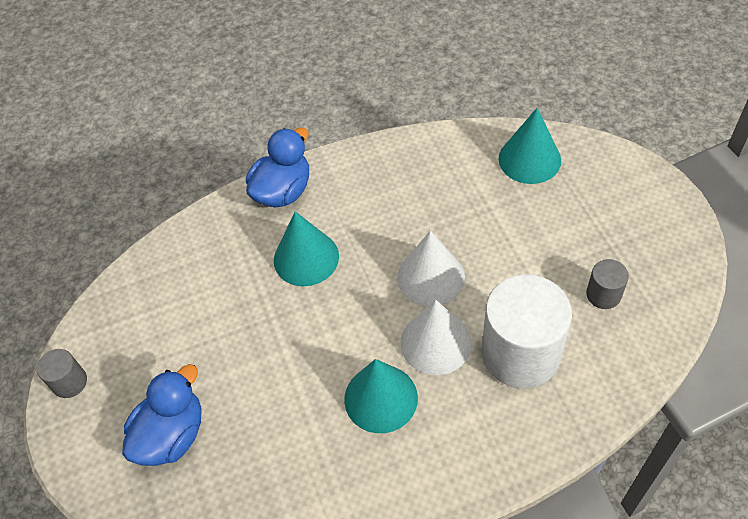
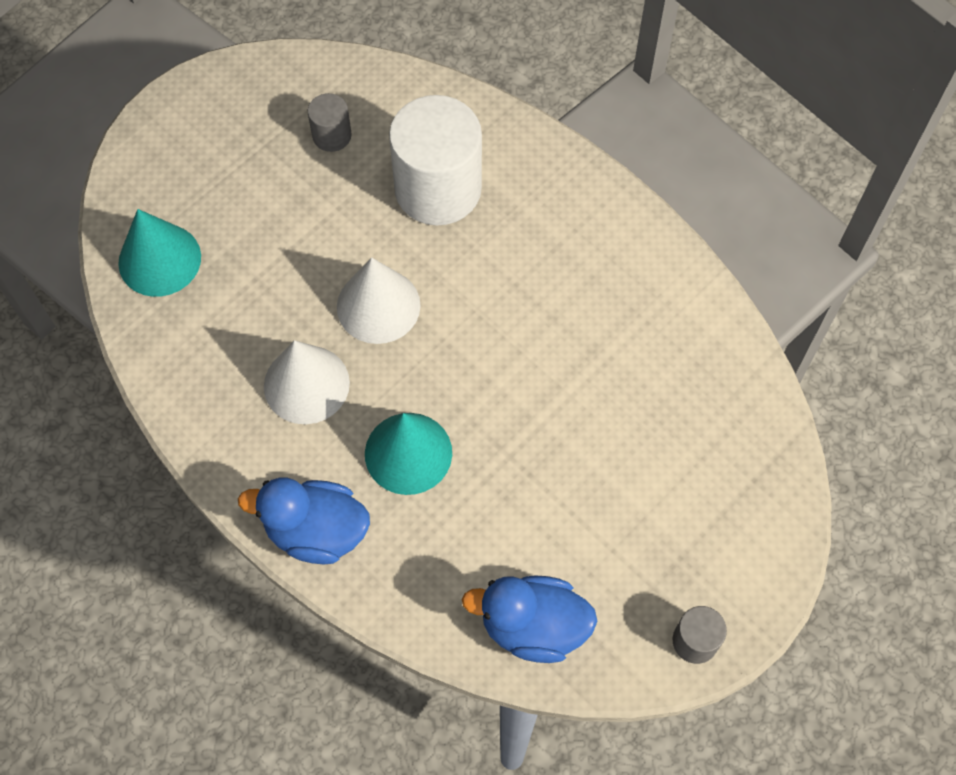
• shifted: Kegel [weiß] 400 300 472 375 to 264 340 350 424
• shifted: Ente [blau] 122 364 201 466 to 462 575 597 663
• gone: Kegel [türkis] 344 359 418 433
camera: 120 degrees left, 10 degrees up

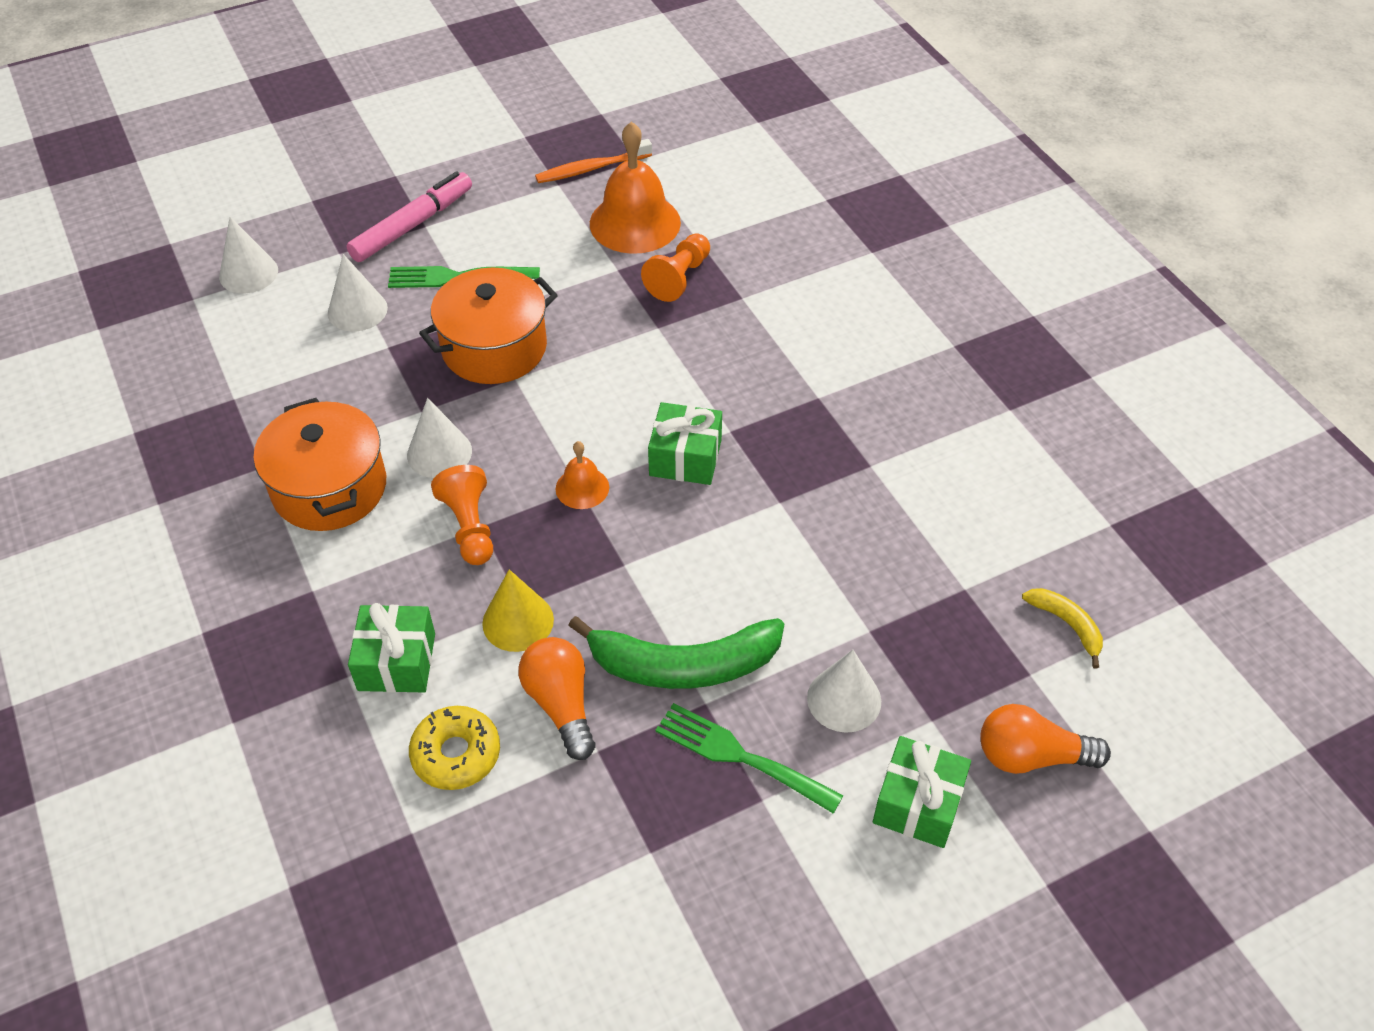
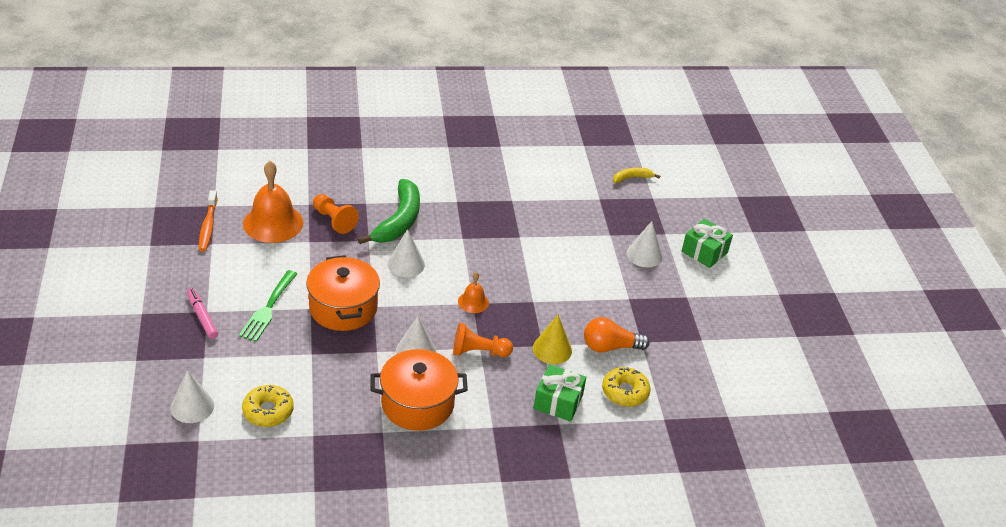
• scaled: Filzstift [rosa] 346 171 472 262 = 187 288 218 339 x0.65
• new: Donut [gelb] 242 385 294 427
• shifted: Banane [grün] 568 616 784 689 to 358 179 420 244
• shifted: Kegel [weiß] 328 254 388 331 to 387 229 425 277
• gone: Geschenk [grün] 648 402 722 485
• gone: Gabel [grün] 655 703 844 814
• gone: Glühbirne [orange] 980 704 1111 774
camera: 75 degrees left, 10 degrees down

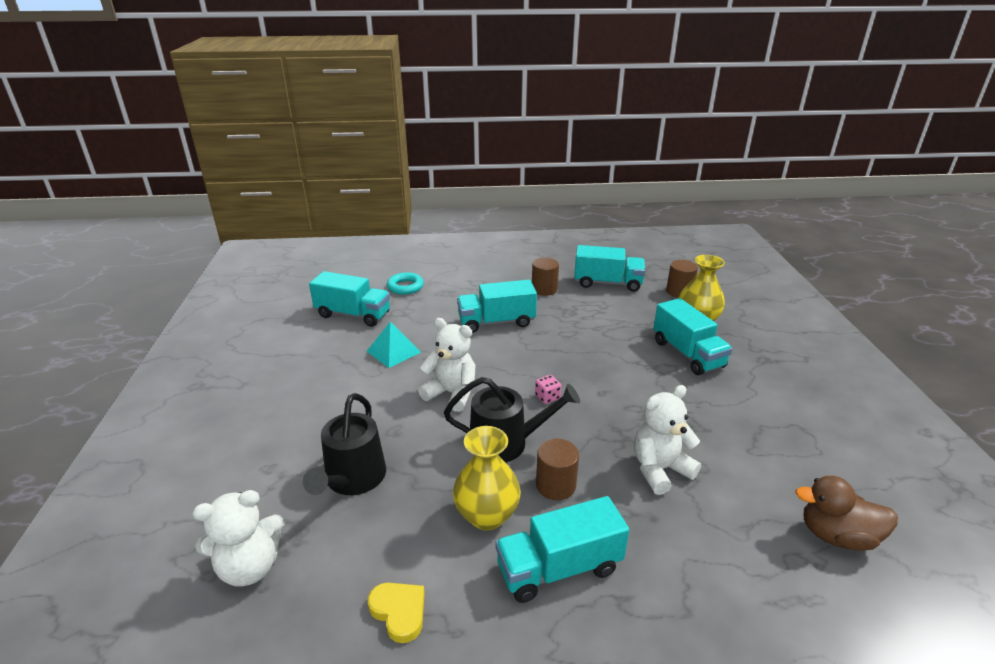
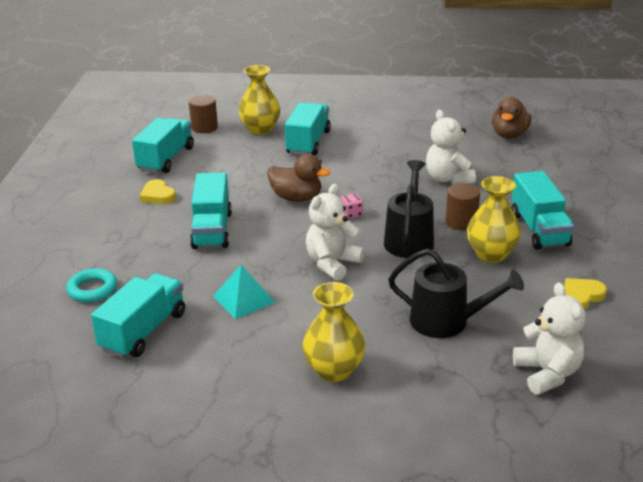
• swapped: Vollzylinder [braun] 532 258 559 296 to Herz [gelb] 140 179 176 204
• new: Ente [braun] 267 154 330 202
• rotated: Lastwagen [türkis] 653 298 733 375 = 285 103 331 156 60 degrees counterclockwise
• new: Vase [gelb] 302 282 366 382
camera: 80 degrees left, 0 degrees up

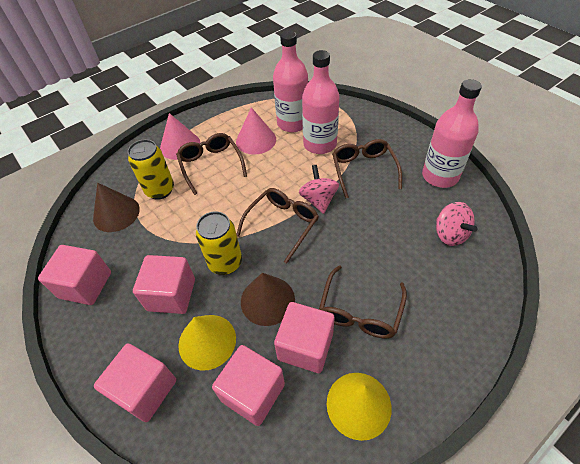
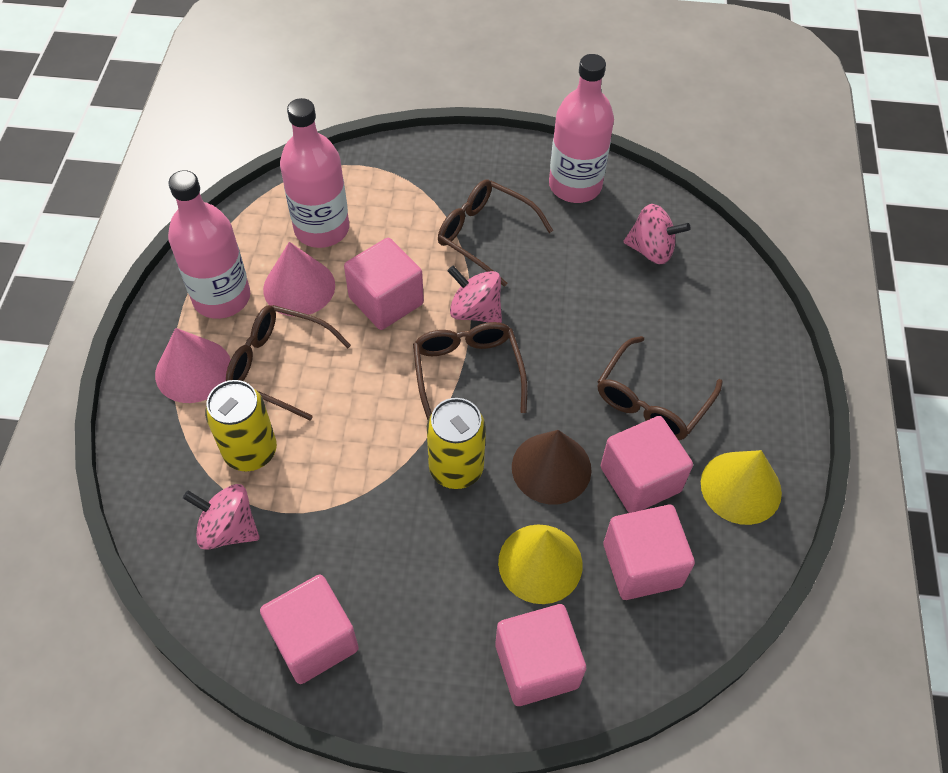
• shifted: Flasche [rosa] 302 50 340 154 to 168 170 250 319
• swapped: Kegel [braun] 93 183 140 232 to Kreisel [rosa] 183 484 260 550
• shifted: Kubus [rosa] 133 255 195 314 to 344 238 424 330
• rotated: Brille [braun] 319 265 407 339 = 597 336 722 440 60 degrees clockwise
camera: 50 degrees left, 5 degrees up

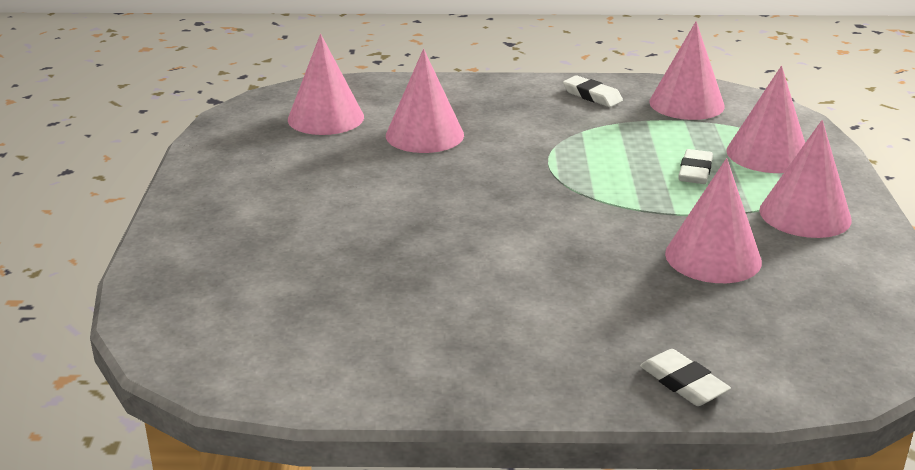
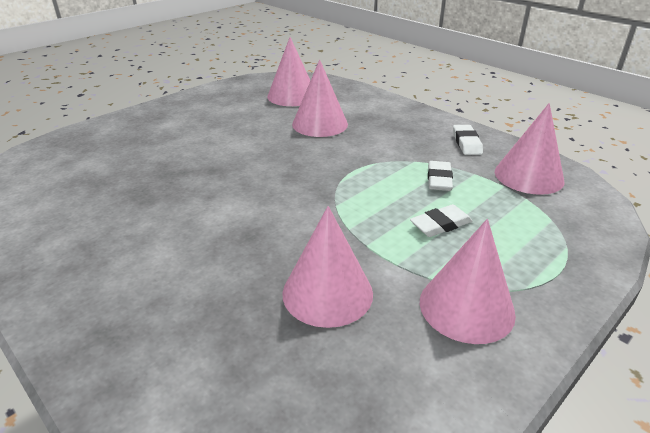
• shifted: Radiergummi [weiß] 640 349 731 406 to 428 161 453 191
• gone: Kegel [rosa] 726 66 805 173
camera: 45 degrees right, 5 degrees up

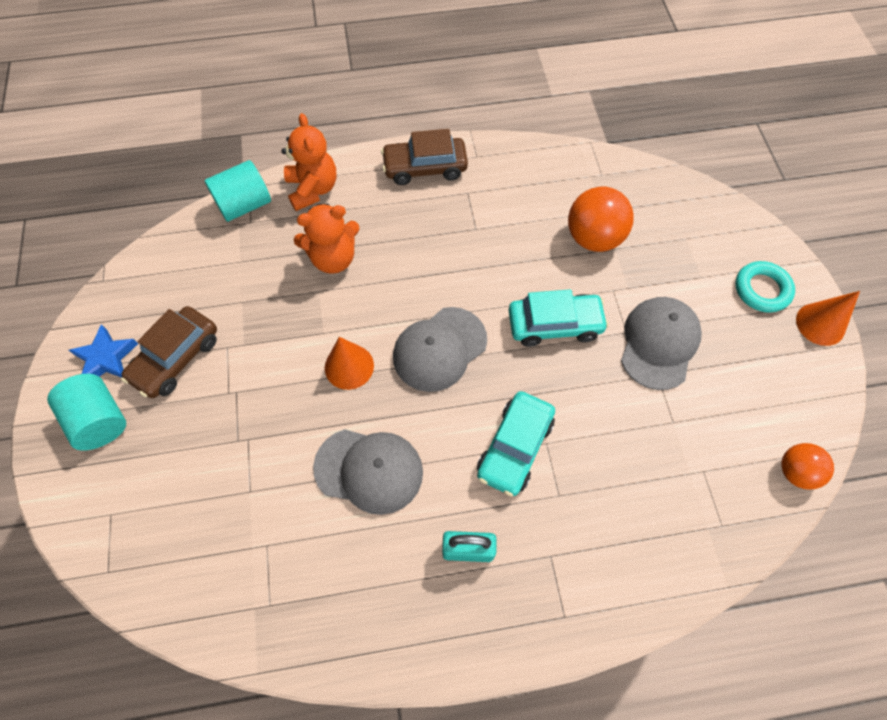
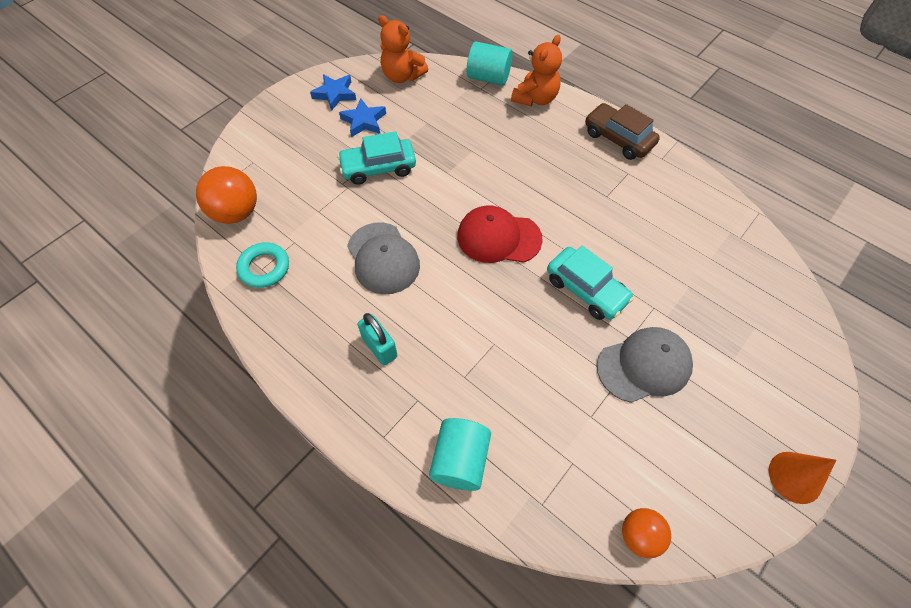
• shifted: Ball [orange] 568 187 634 252 to 196 166 257 224
• shifted: Ring [türkis] 735 261 795 313 to 236 242 289 288
• shifted: Auto [türkis] 477 391 555 497 to 337 131 416 185
• swapped: Auto [braun] 121 306 217 398 to Stern [blau] 339 99 386 137
• shifted: Teddybär [orange] 294 204 360 274 to 378 15 428 83
• shifted: Vollzylinder [türkis] 47 374 126 451 to 429 418 491 491
• repainted: Kappe [grau] 393 307 487 392 to Kappe [rot] 457 206 543 263
• gone: Kegel [orange] 325 337 374 390
camera: 50 degrees right, 5 degrees down

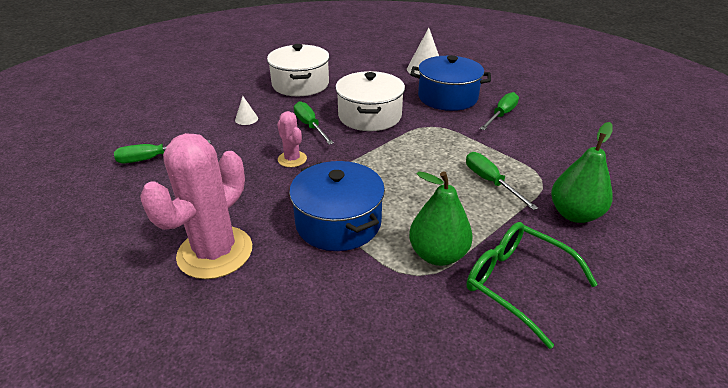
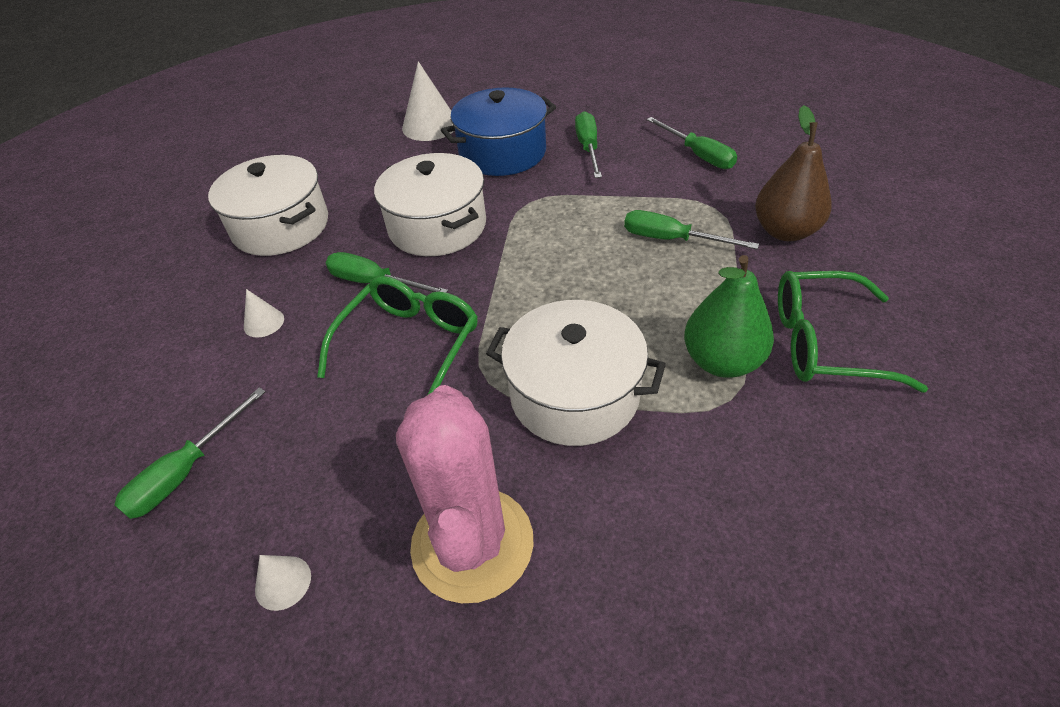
• new: Kegel [weiß] 255 555 311 611
• swapped: Kaktus [rosa] 277 111 307 167 to Brille [grün] 317 276 478 395
• repainted: Kochtopf [blau] 289 161 385 251 to Kochtopf [weiß] 486 300 666 446
• new: Schraubenzieher [grün] 647 117 737 169
• repainted: Birne [grün] 551 122 613 223 to Birne [braun] 755 105 832 241
camera: 35 degrees left, 10 degrees up

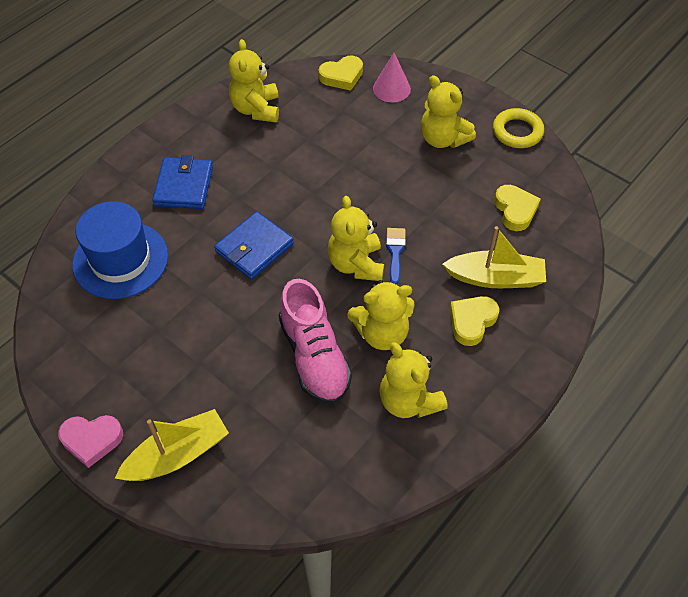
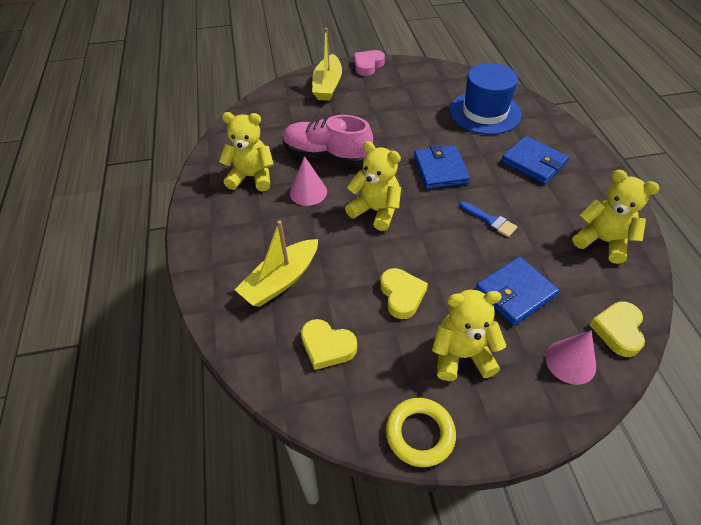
• swapped: Teddybär [gelb] 347 280 415 350 to Kegel [rosa] 290 156 327 206
• shifted: Herz [gelb] 450 296 499 346 to 380 268 428 319
• shifted: Pinsel [blau] 386 228 406 284 to 460 201 518 237
• new: Geldbörse [blau] 475 257 559 326
camera: 130 degrees right, 5 degrees down

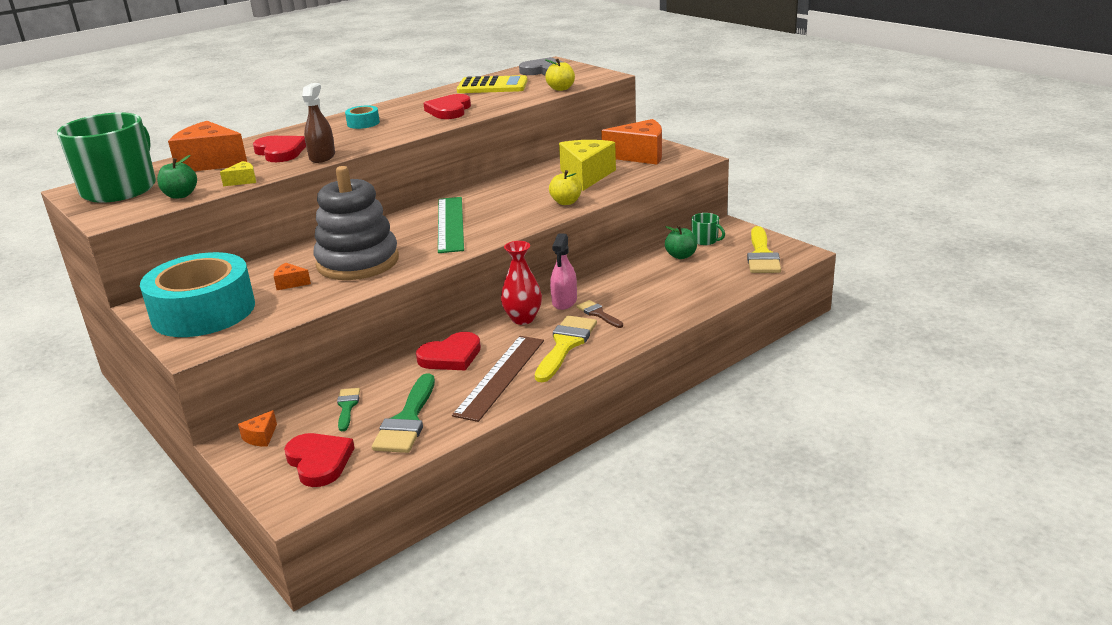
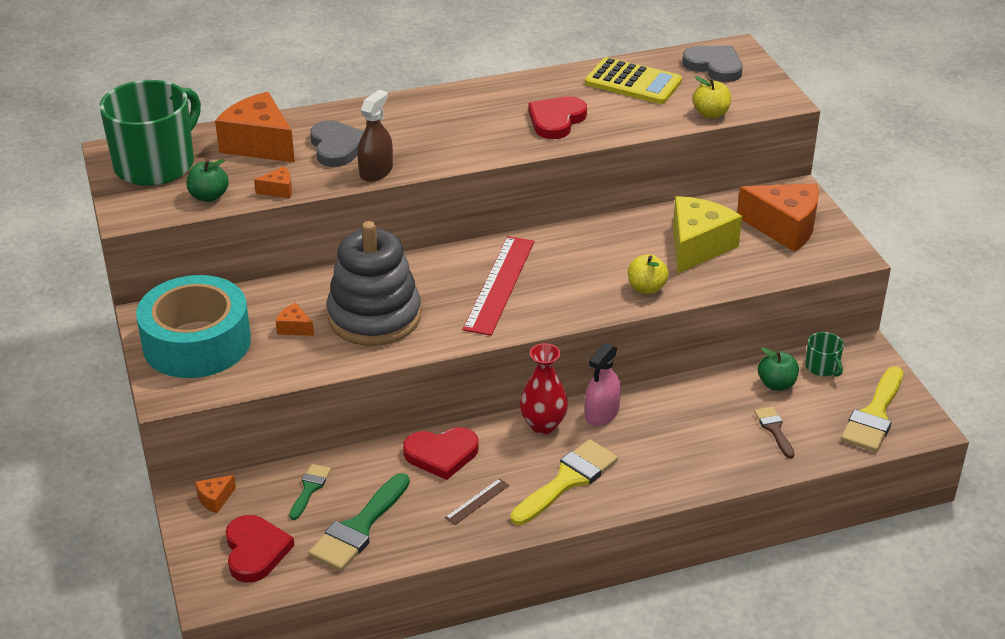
• repainted: Käse [gelb] 220 161 256 186 to Käse [orange] 254 167 292 198
• repainted: Herz [rot] 253 136 306 162 to Herz [grau] 310 120 364 167
• scaled: Lineal [braun] 452 336 544 422 = 445 478 509 525 x0.44
• repainted: Lineal [grün] 438 197 464 253 to Lineal [rot] 463 236 534 336
• shifted: Pinsel [braun] 577 300 623 328 to 754 406 795 458
• gone: Klebeband [türkis] 345 105 380 129
camera: 20 degrees right, 10 degrees up

